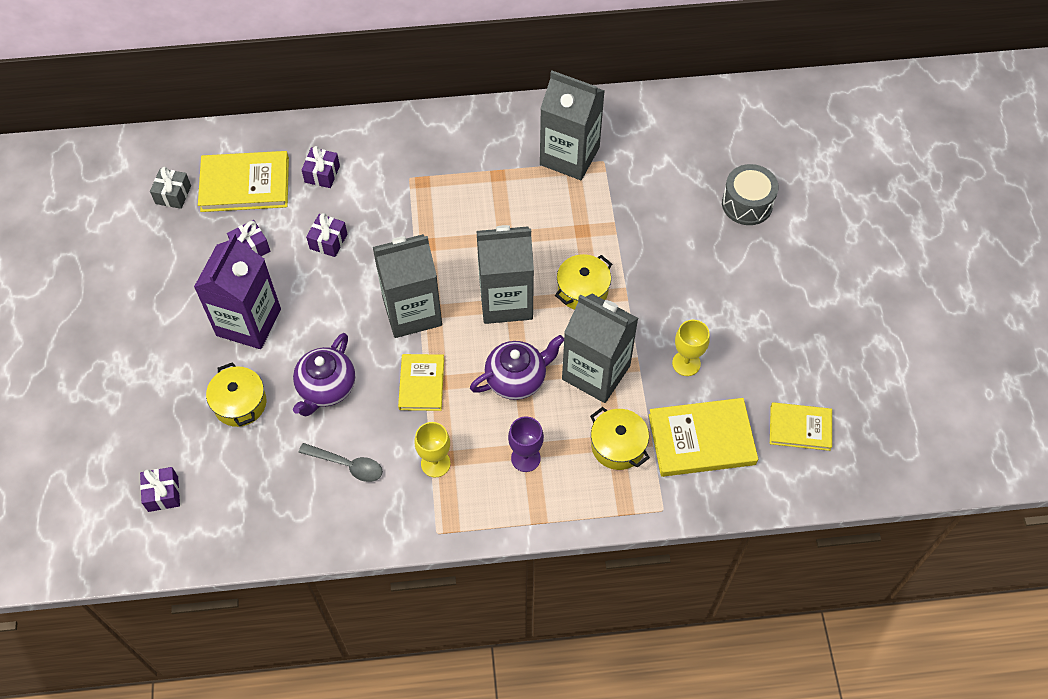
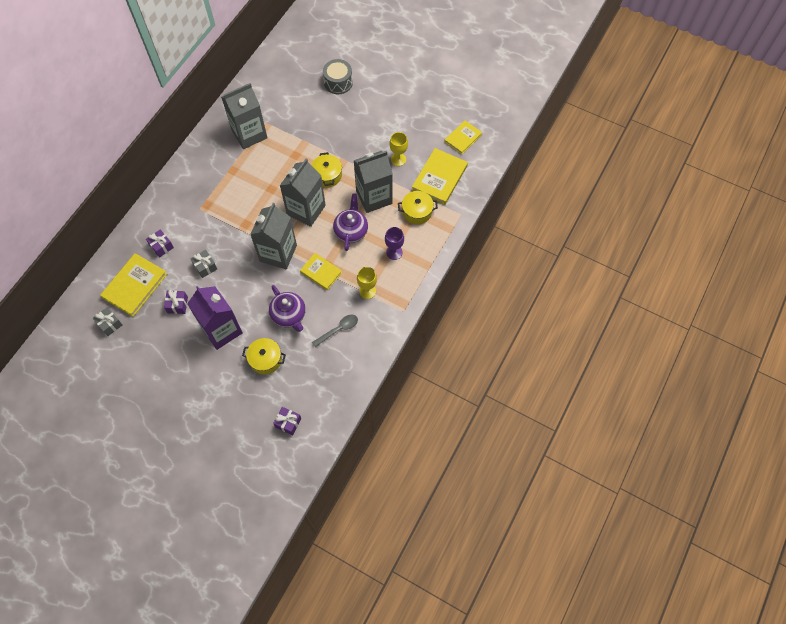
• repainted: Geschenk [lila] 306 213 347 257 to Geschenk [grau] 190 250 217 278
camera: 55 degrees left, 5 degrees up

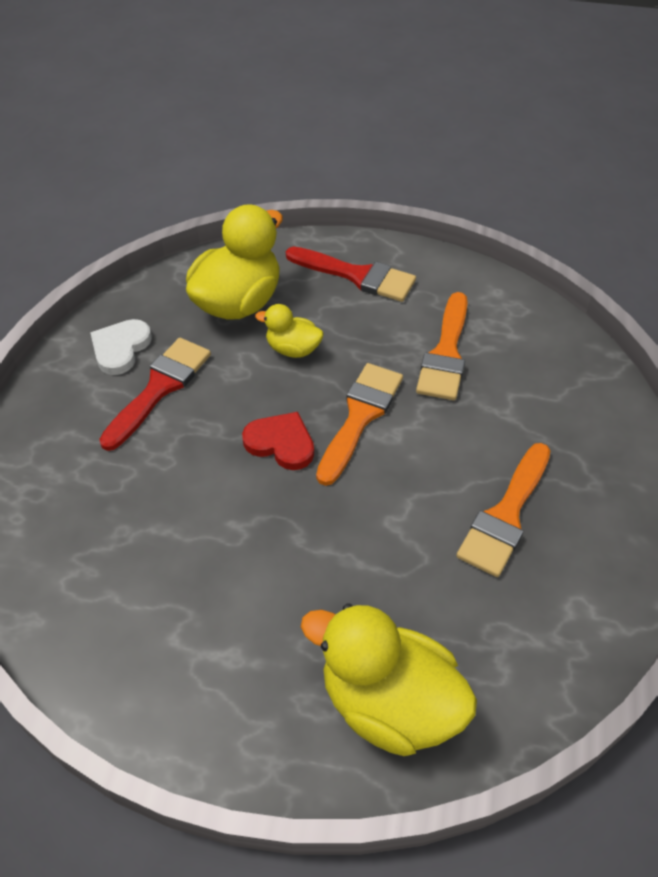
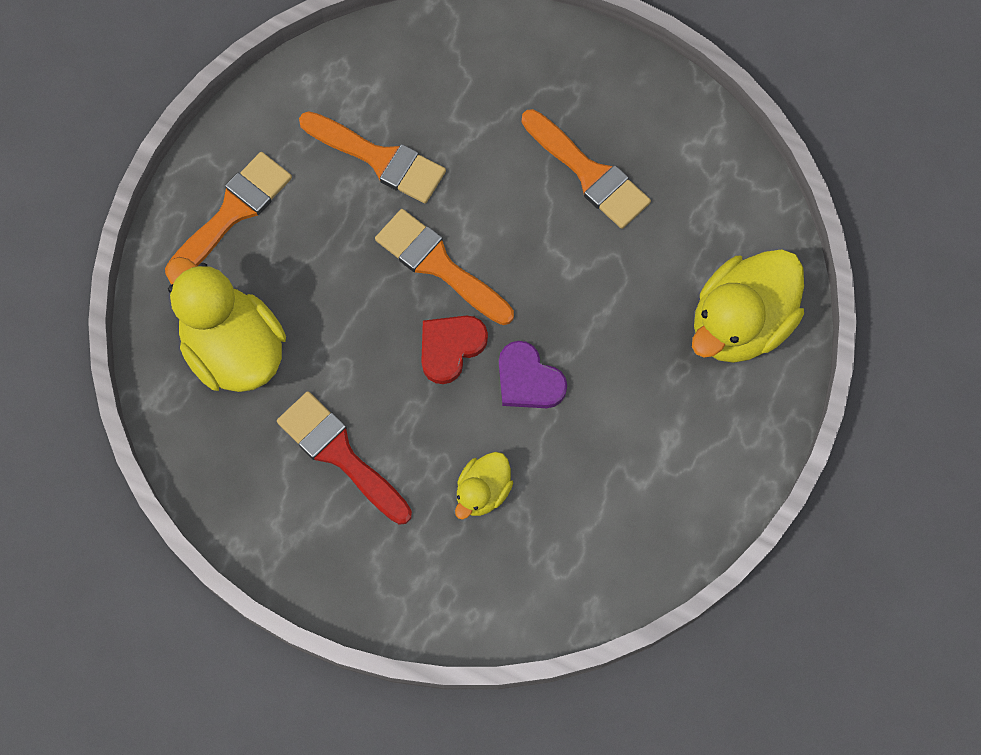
• repainted: Pinsel [rot] 286 247 416 302 to Pinsel [orange] 165 152 292 276
• shifted: Ente [gelb] 255 304 323 358 to 455 452 513 520
• new: Herz [lila] 499 341 567 408
• gone: Herz [weiß] 90 319 152 375
camera: 75 degrees left, 20 degrees up

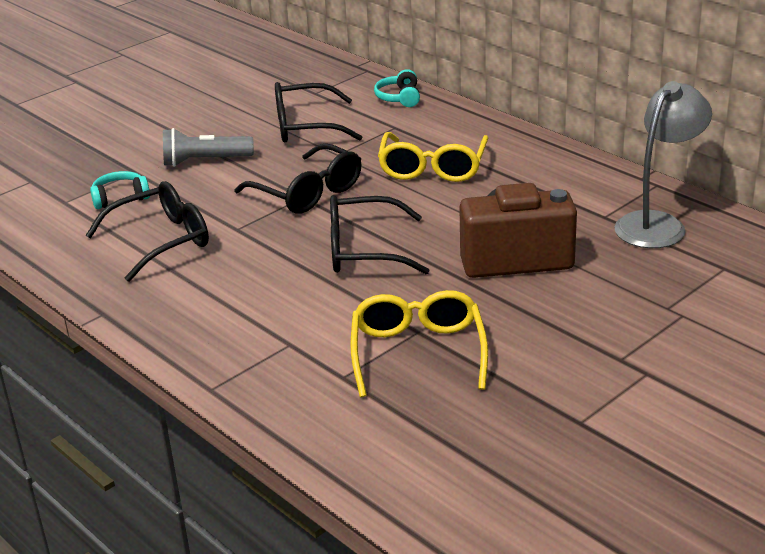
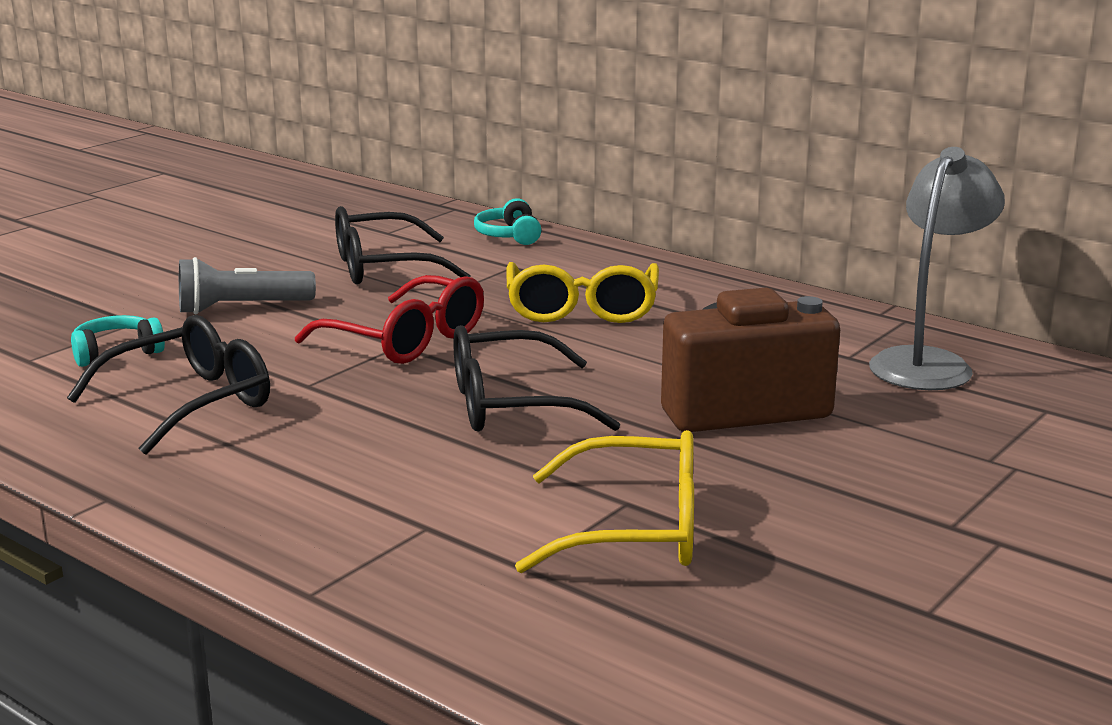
• repainted: Brille [schwarz] 235 143 361 214 to Brille [rot] 295 275 484 364
• rotated: Brille [gelb] 351 290 488 397 = 515 430 694 573 105 degrees clockwise
camera: 10 degrees left, 10 degrees down

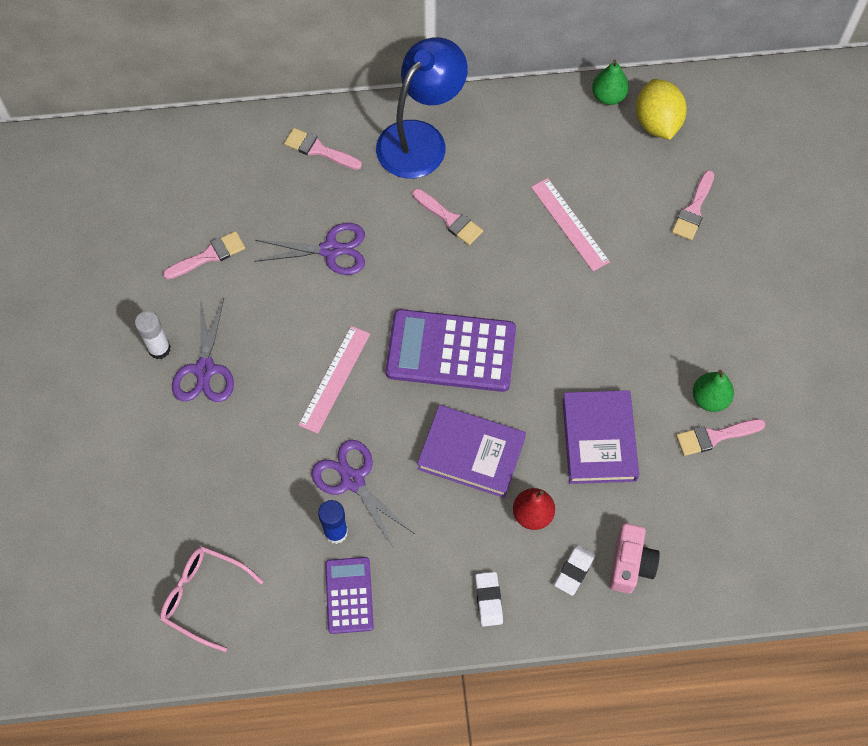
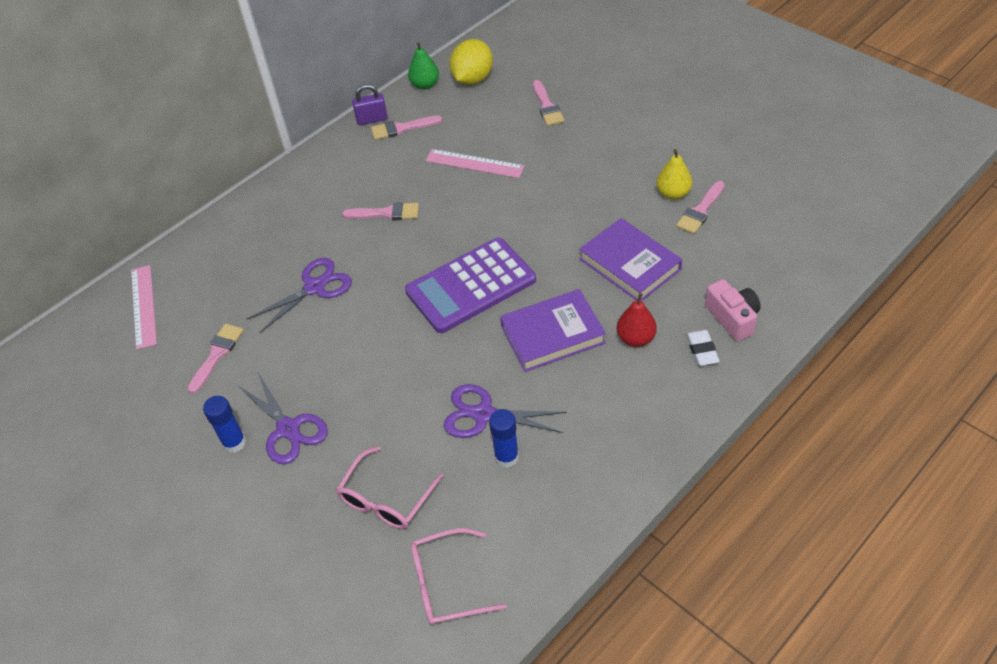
• shifted: Lineal [rosa] 298 326 370 434 to 131 265 157 350
• repainted: Klebestift [weiß] 135 311 171 359 to Klebestift [blau] 203 396 246 453
• new: Brille [rosa] 336 446 444 529
• new: Vorhängeschloss [lila] 352 84 388 125
• shifted: Pinsel [rosa] 284 128 362 170 to 371 115 442 140
• rotated: Zitrone [gelb] 636 79 687 140 = 449 39 493 85 75 degrees clockwise
• repainted: Birne [grün] 693 370 734 412 to Birne [gelb] 657 149 692 200
• gone: Taschenrechner [lila] 325 557 374 634
• gone: Lampe [blau] 376 37 468 178
• gone: Radiergummi [weiß] 475 572 503 627
camera: 35 degrees left, 15 degrees down

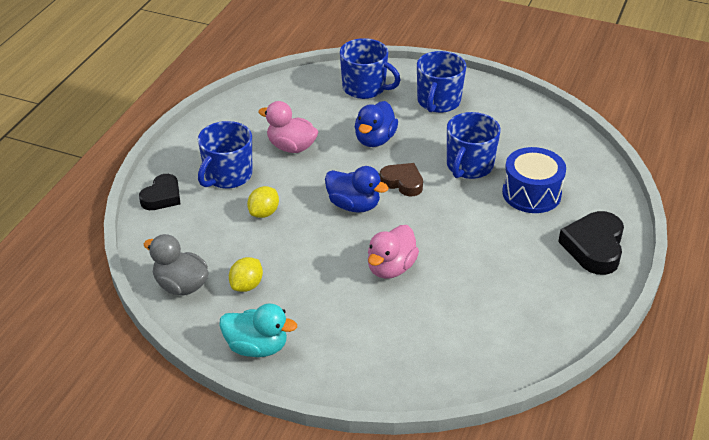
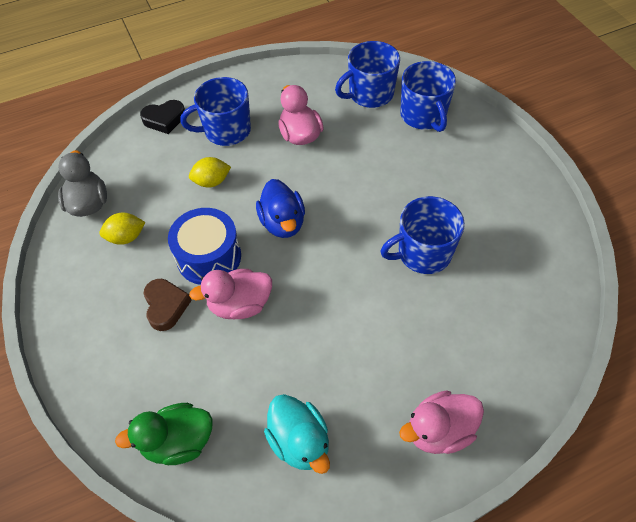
• new: Ente [grün] 115 403 213 465
• shifted: Herz [braun] 380 163 423 196 to 144 279 192 331
• shifted: Trommel [blau] 502 147 566 213 to 168 208 241 285
• shifted: Ente [türkis] 219 304 297 357 to 264 394 330 474
• shifted: Tasse [blau] 417 51 466 113 to 335 41 400 108
• swapped: Herz [schwarz] 558 211 624 275 to Ente [rosa] 399 391 484 454
• gone: Ente [blau] 355 101 398 147
camera: 45 degrees right, 15 degrees up

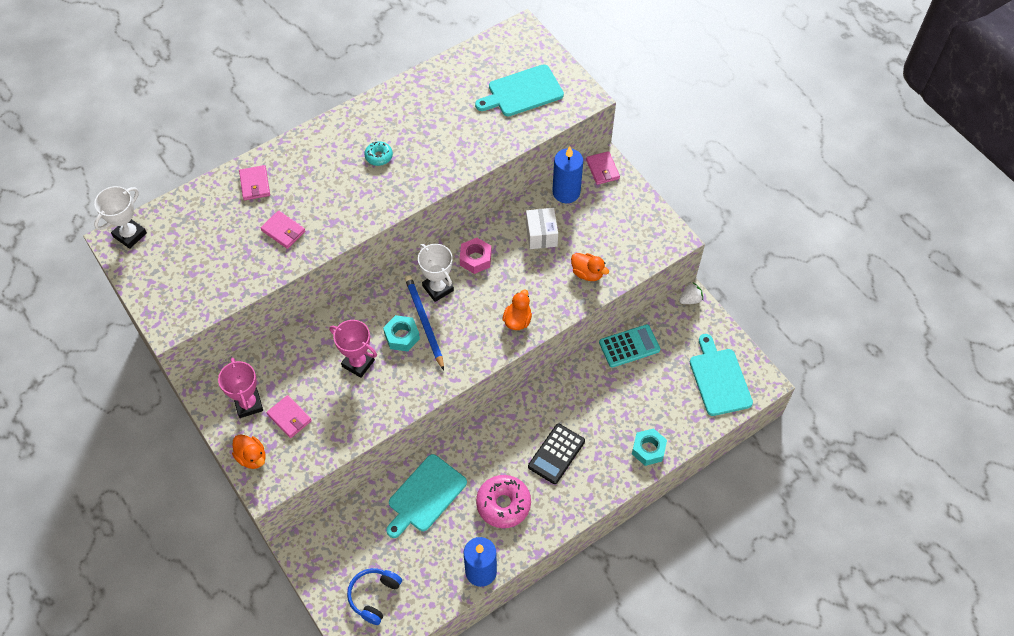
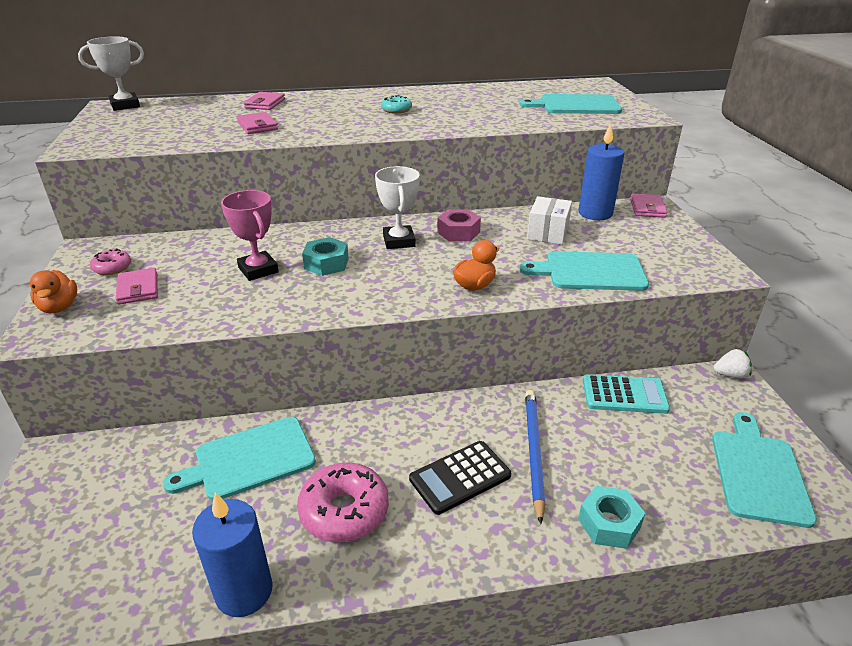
• swapped: Pokal [rosa] 218 358 263 418 to Donut [rosa] 90 249 131 275
• swapped: Ente [orange] 571 253 609 281 to Schneidebrett [türkis] 519 251 649 291
• shifted: Bleistift [blau] 405 275 444 370 to 525 390 545 524
• gone: Kopfhörer [blau] 347 568 402 625
camera: 25 degrees right, 25 degrees down

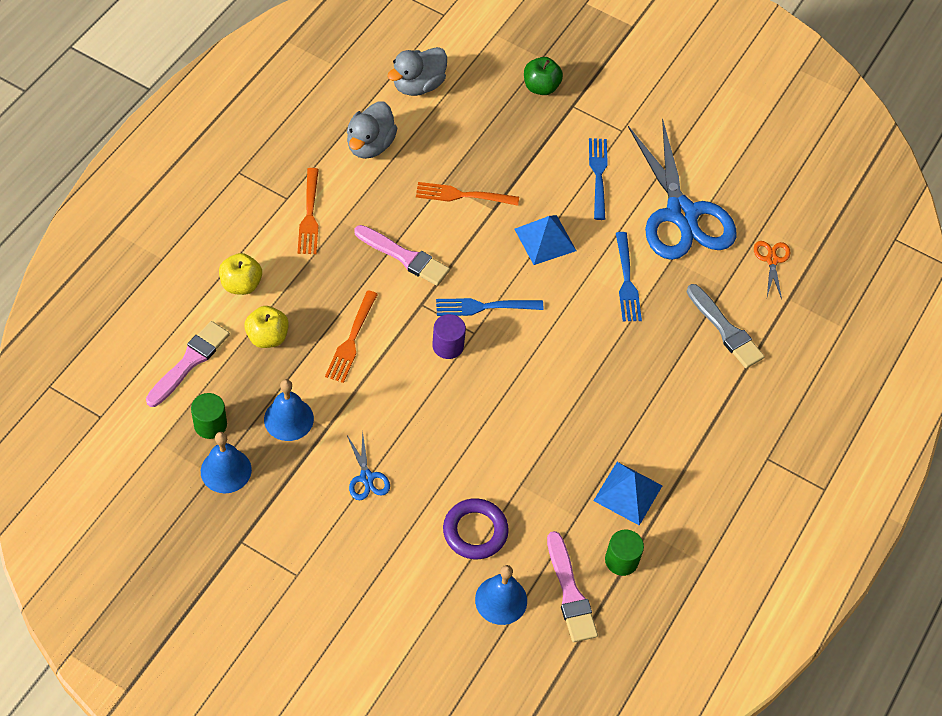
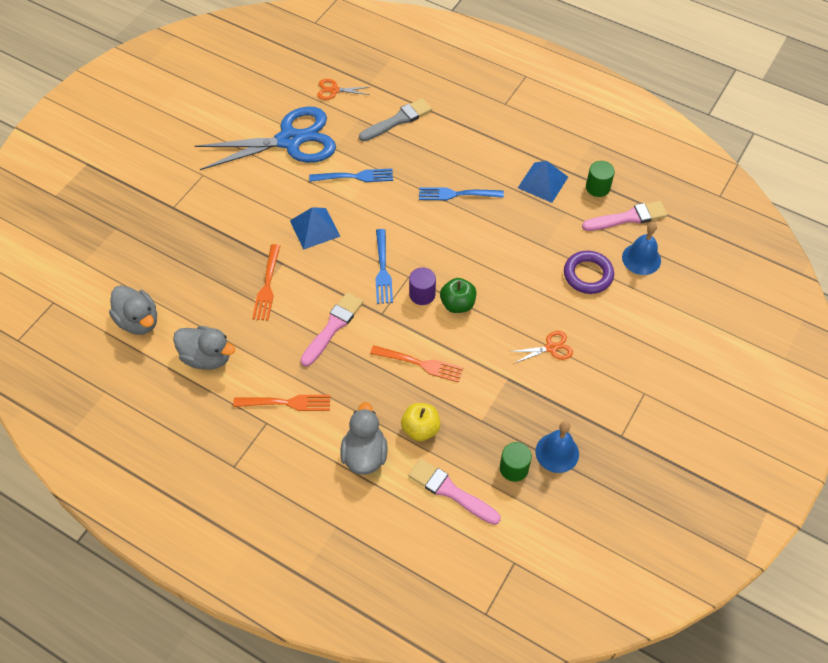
• swapped: Apfel [gelb] 219 253 262 295 to Ente [grau] 340 402 387 475
• shifted: Gabel [blau] 589 138 608 220 to 419 187 504 200
• shifted: Apfel [grün] 524 57 563 95 to 440 278 476 313
• repainted: Schere [blau] 347 431 390 500 to Schere [orange] 510 331 573 364
• gone: Glocke [blau] 264 379 314 441
camera: 85 degrees left, 0 degrees up

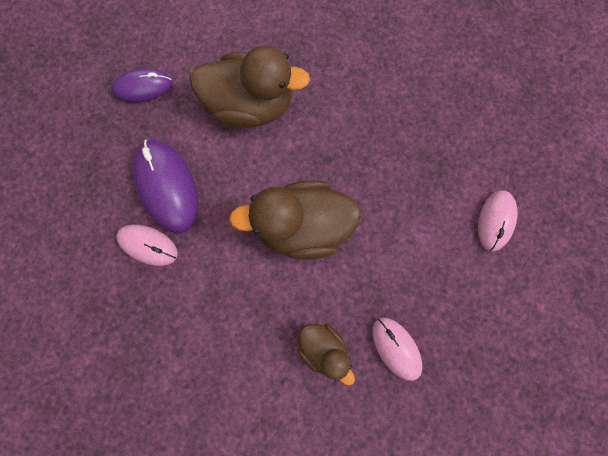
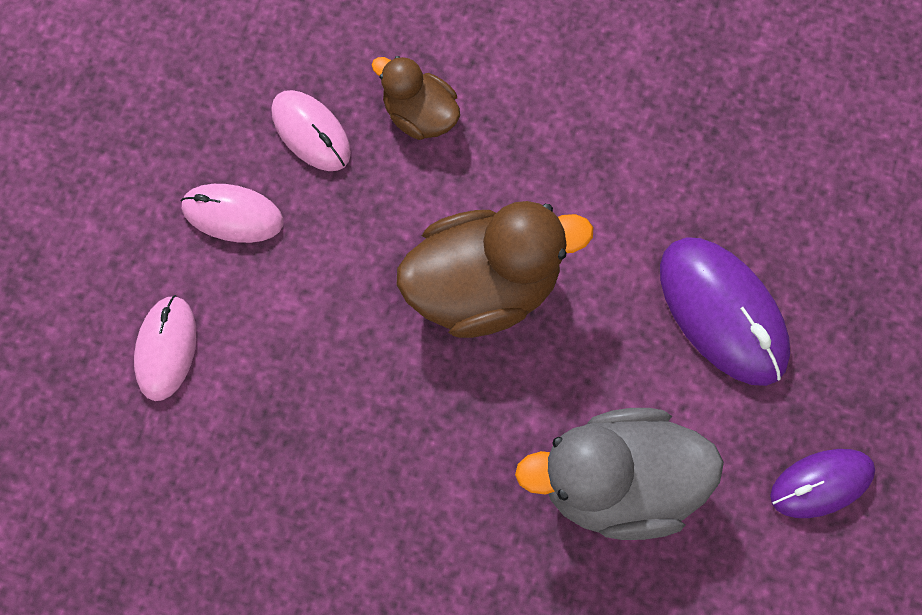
• shifted: Computermaus [rosa] 116 225 178 266 to 181 184 284 243
• repainted: Ente [braun] 189 45 310 128 to Ente [grau] 515 408 724 540
camera: 170 degrees right, 5 degrees down

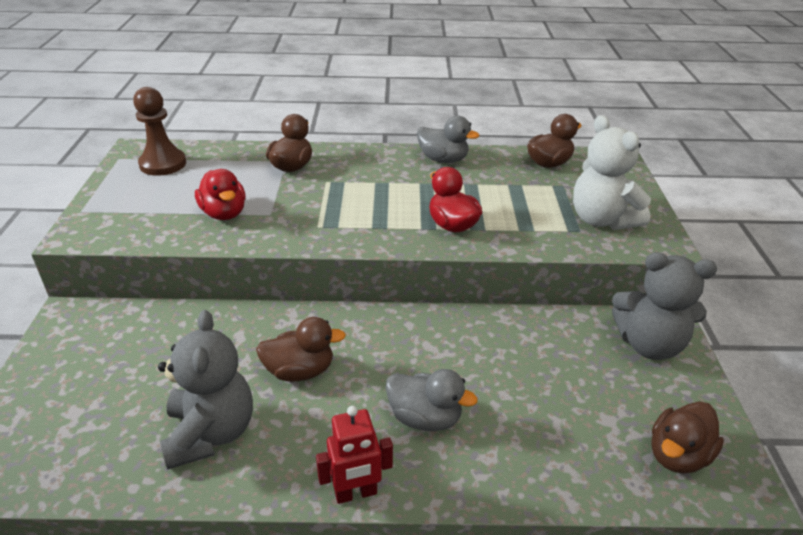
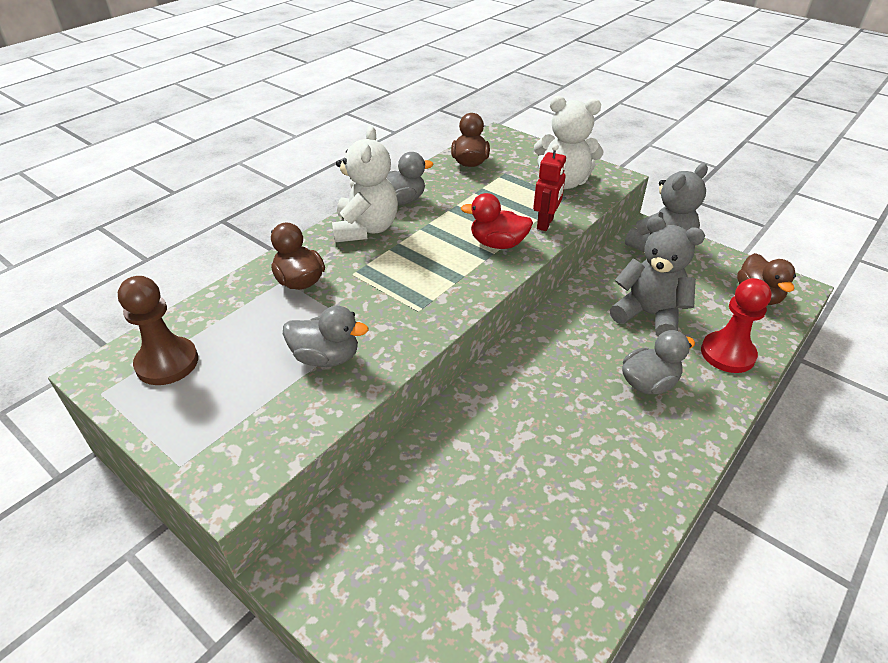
• repainted: Ente [rot] 195 169 246 220 to Ente [grau] 283 306 369 367
• new: Teddybär [weiß] 332 126 398 242
• shifted: Roboter [rot] 316 406 393 504 to 533 144 566 231
• shifted: Teddybär [grau] 158 310 253 469 to 610 216 705 336
• new: Bauer [rot] 701 278 771 373
• gone: Ente [braun] 256 317 346 382
camera: 50 degrees left, 5 degrees up

